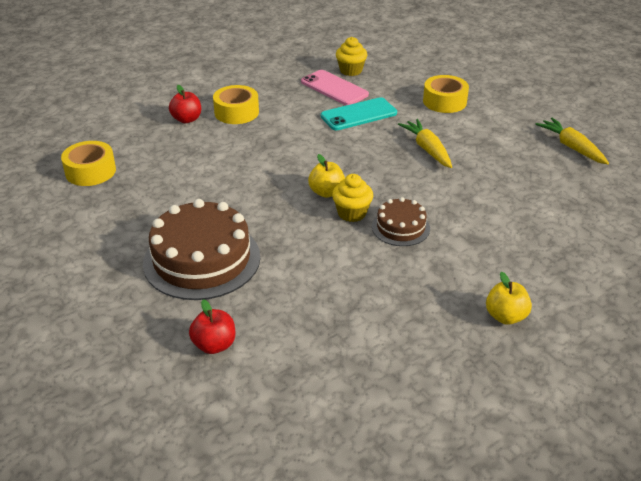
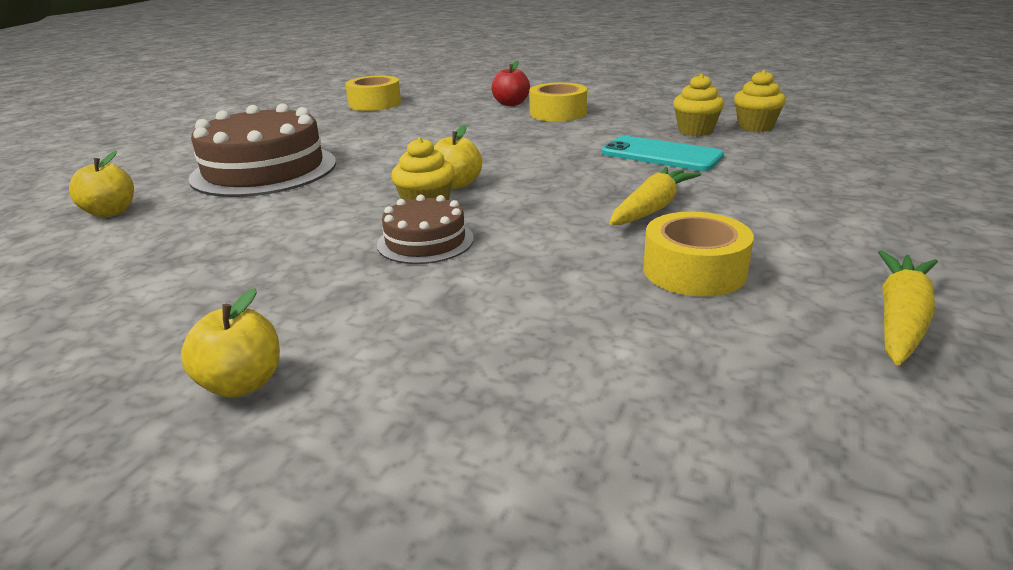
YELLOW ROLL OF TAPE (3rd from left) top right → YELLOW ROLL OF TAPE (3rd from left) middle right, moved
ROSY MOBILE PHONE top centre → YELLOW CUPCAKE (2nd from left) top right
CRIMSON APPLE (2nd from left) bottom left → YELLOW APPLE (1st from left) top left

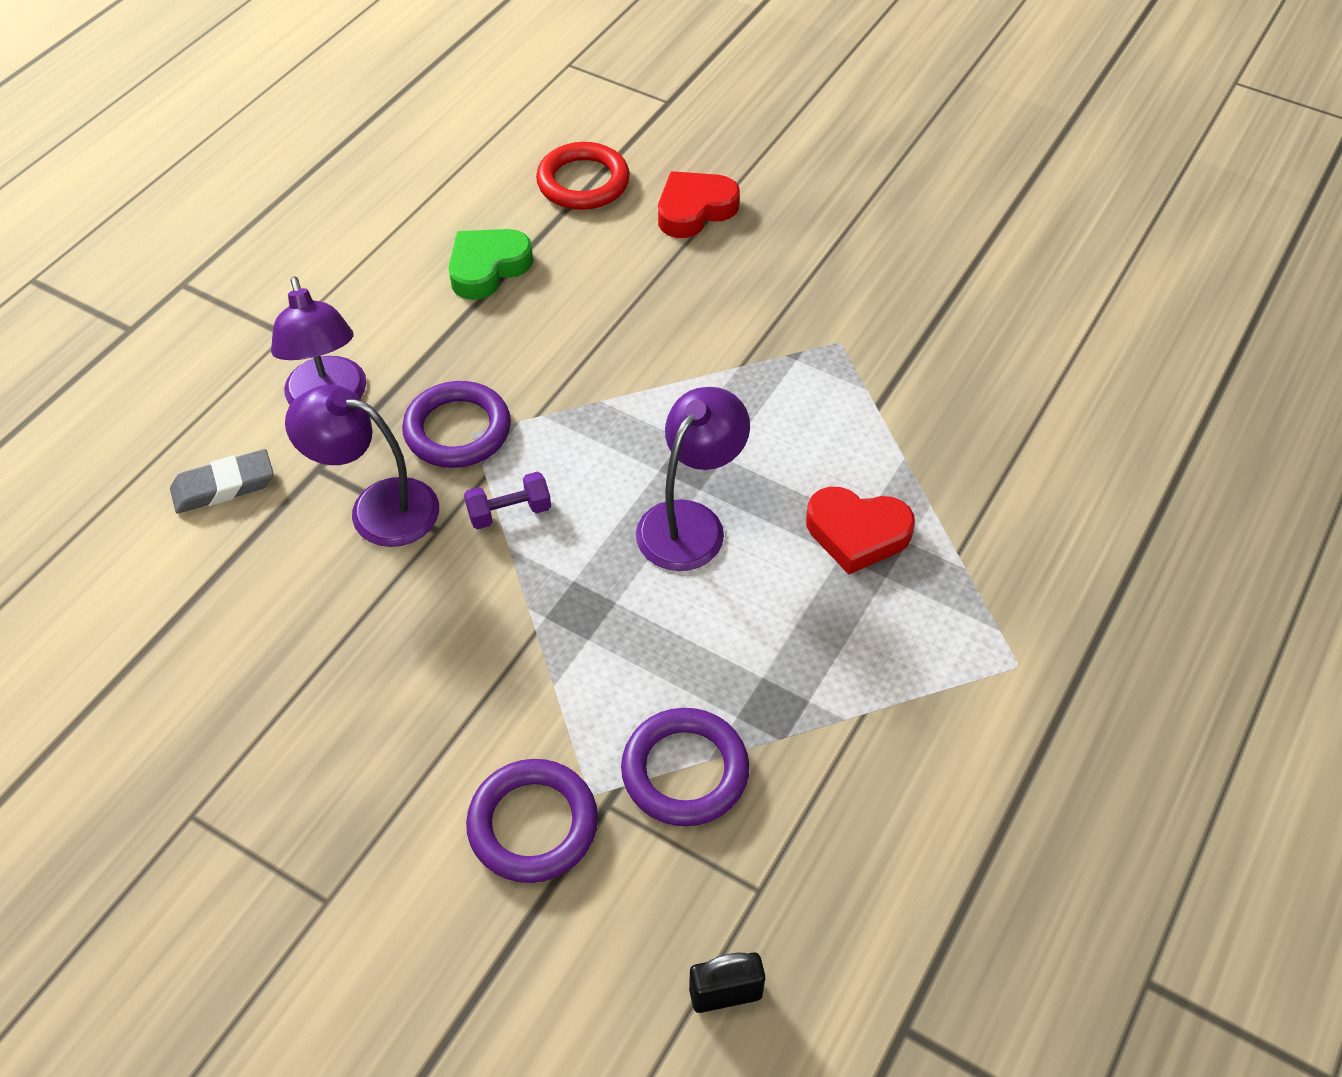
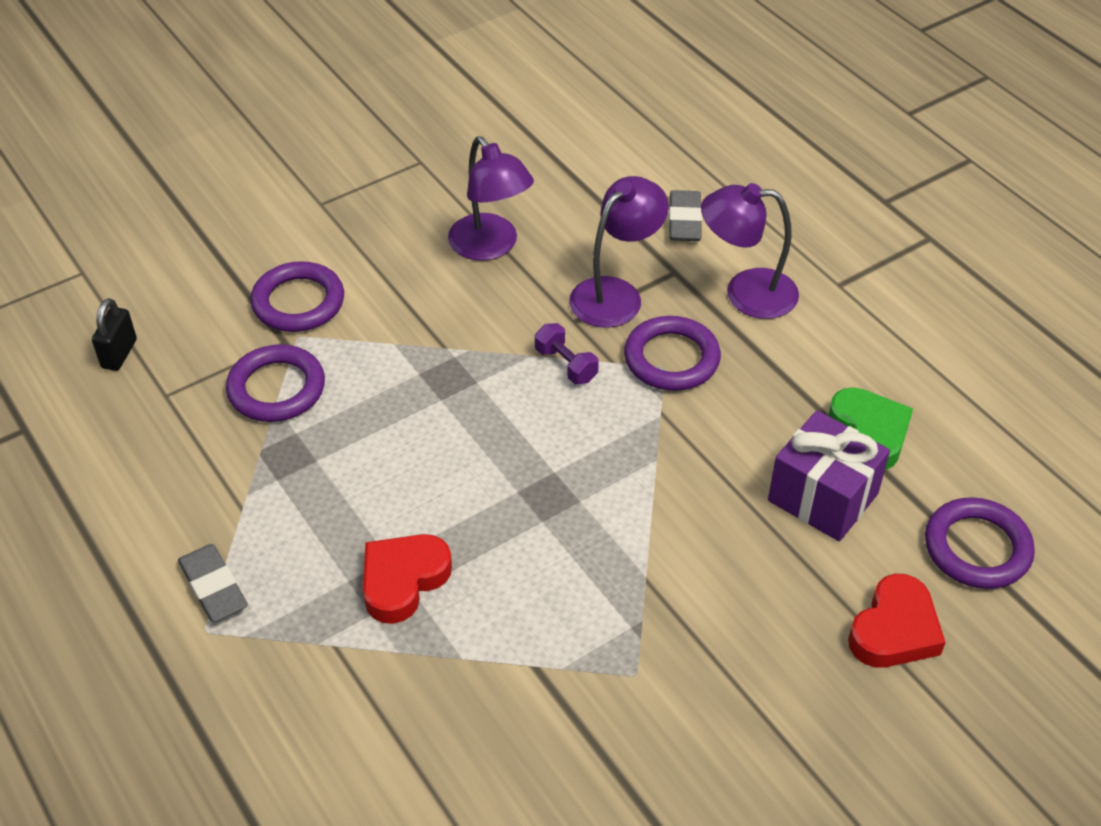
- → GRAY GUM ERASER (1st from left) bottom left
- → PURPLE WRAPPED GIFT middle right
PURPLE DESK LAMP (3rd from left in the first image) centre → PURPLE DESK LAMP (1st from left) top centre, moved
CRIMSON RING top centre → PURPLE RING (4th from left) middle right
PURPLE HAND WEIGHT centre, 45 degrees counterclockwise
CRIMSON LOVE HEART (1st from left in the first image) top centre → CRIMSON LOVE HEART (2nd from left) bottom right, 45 degrees clockwise

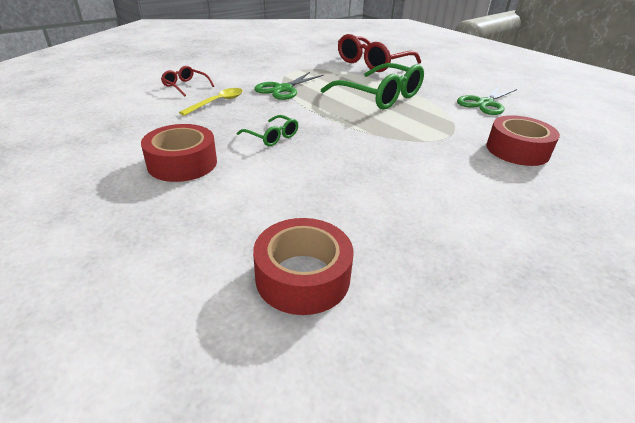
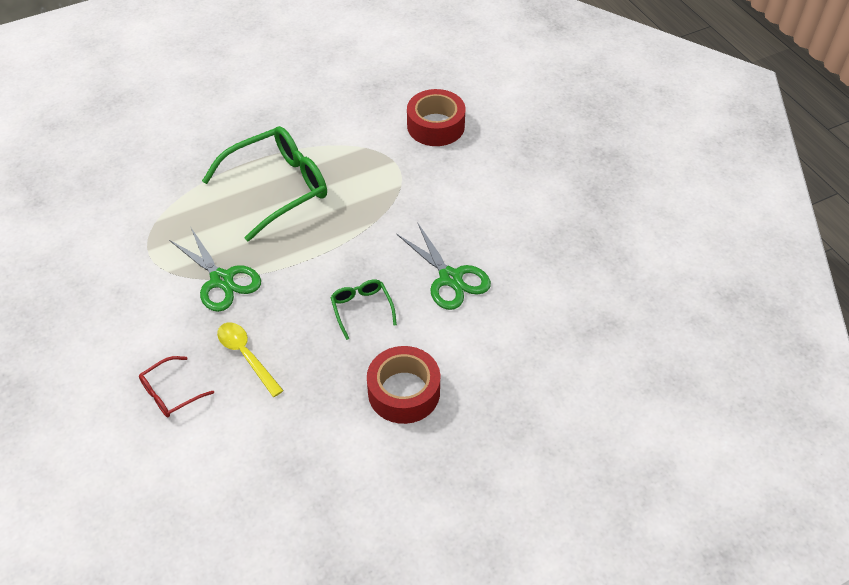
CRIMSON ROLL OF TAPE (2nd from left) centre → -
CRIMSON EYEGLASSES (2nd from left) top centre → -
LEAF-GREEN PAIR OF SCISSORS (2nd from left) top right → LEAF-GREEN PAIR OF SCISSORS (2nd from left) centre, moved
LEAF-GREEN EYEGLASSES (1st from left in the first image) top centre → LEAF-GREEN EYEGLASSES (2nd from left) centre, 75 degrees counterclockwise

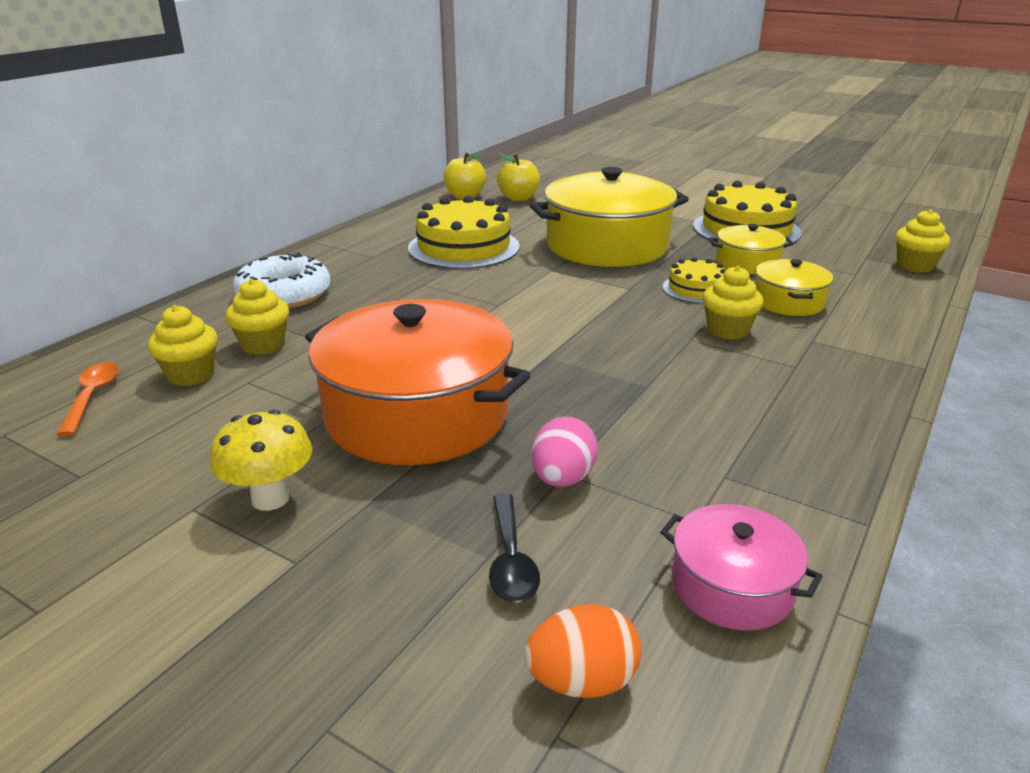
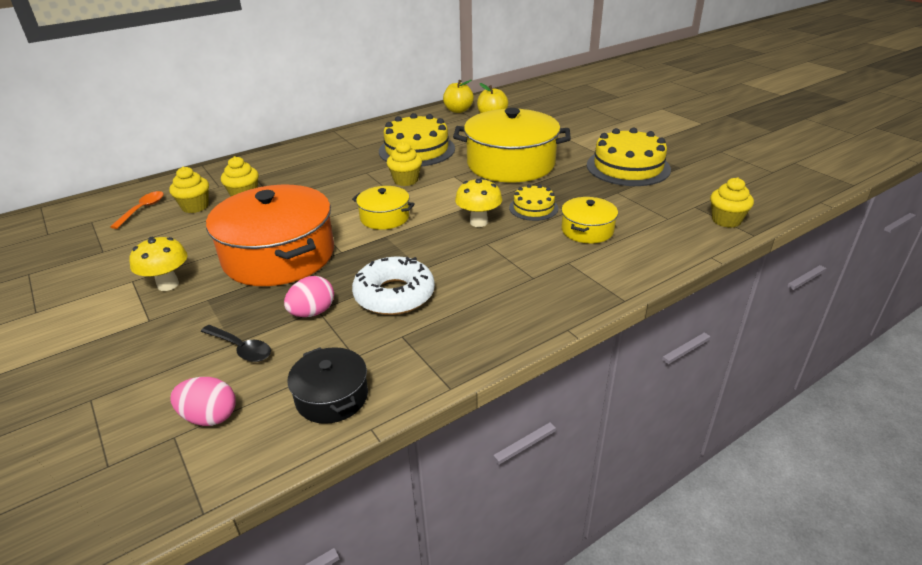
- → YELLOW TOADSTOOL (2nd from left) centre
WHITE DONUT middle left → WHITE DONUT centre, moved
YELLOW CUPCAKE (3rd from left) middle right → YELLOW CUPCAKE (3rd from left) top centre, moved
YELLOW STOCKPOT (2nd from left in the first image) top right → YELLOW STOCKPOT (1st from left) centre, moved
BRIGHT ORANGE TOY EGG bottom centre → ROSY TOY EGG (1st from left) bottom left
ROSY STOCKPOT bottom right → EBONY STOCKPOT bottom centre
EBONY TABLESPOON bottom centre → EBONY TABLESPOON middle left, 75 degrees counterclockwise

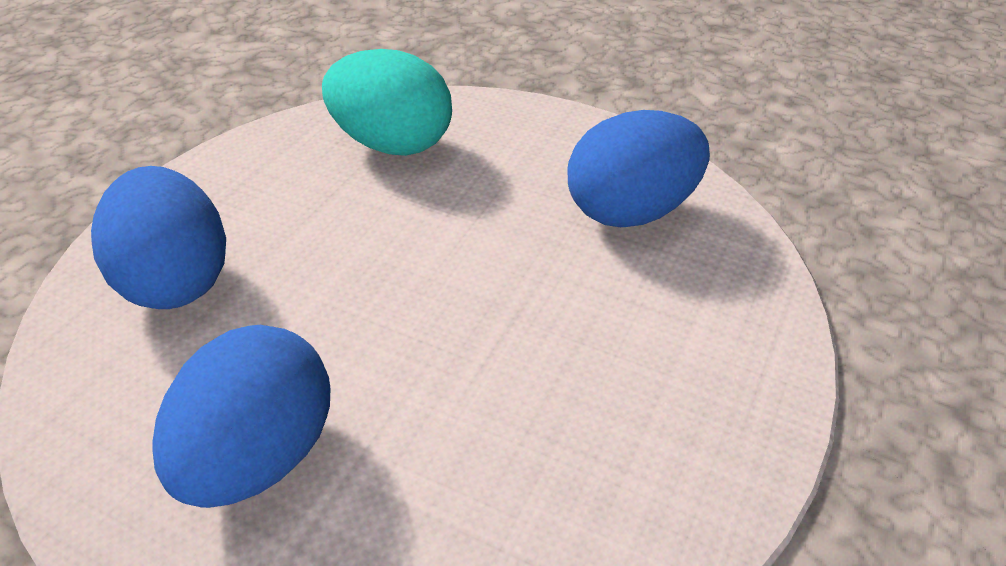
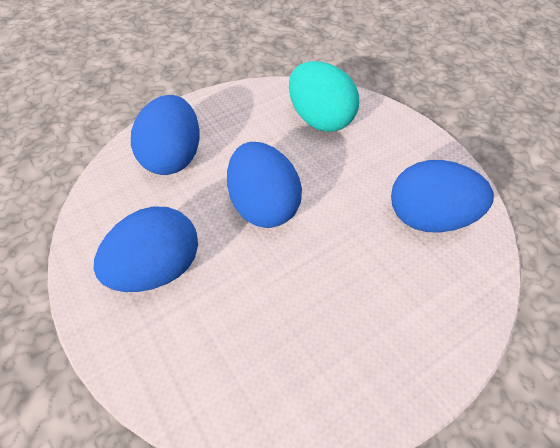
- → BLUE TOY EGG (3rd from left) centre

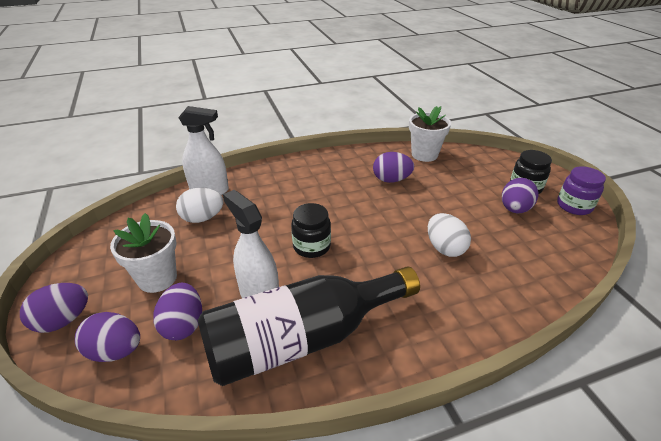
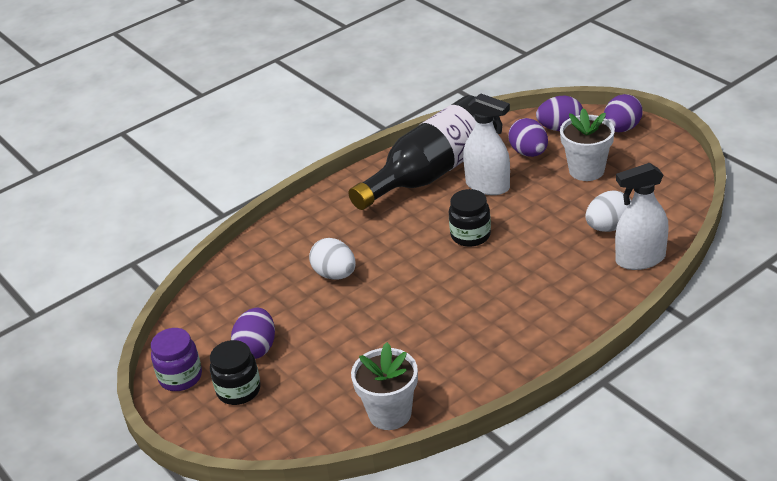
PURPLE TOY EGG (4th from left) centre → -

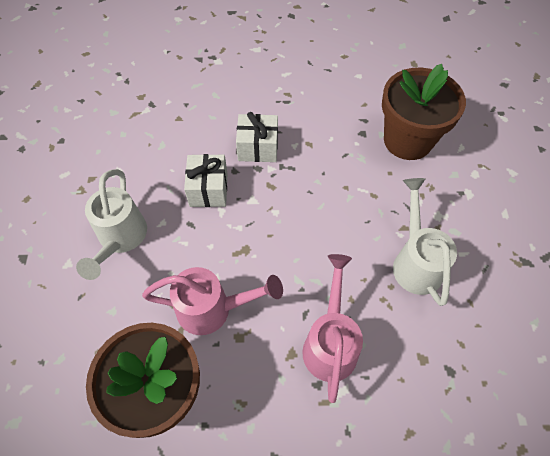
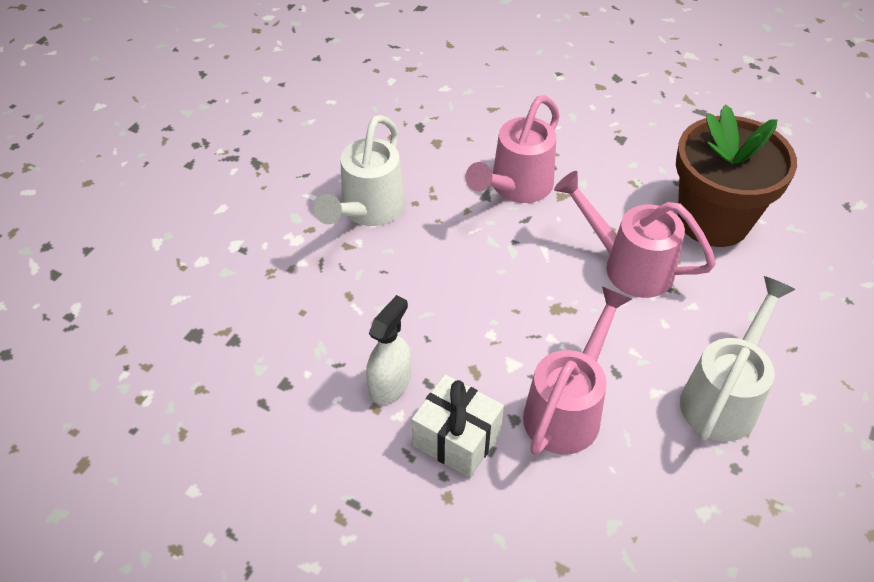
DARK BROWN POTTED PLANT (2nd from left) top right → -
- → WHITE SPRAY BOTTLE centre
WHITE WRAPPED GIFT (1st from left) centre → ROSY WATERING CAN (2nd from left) centre

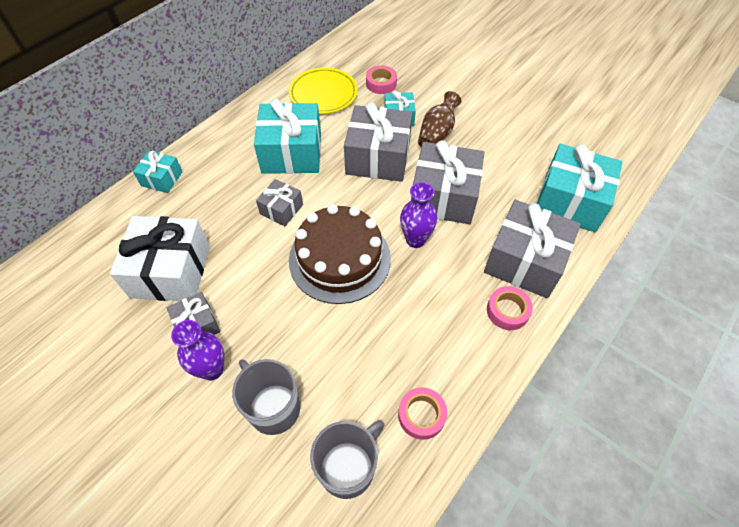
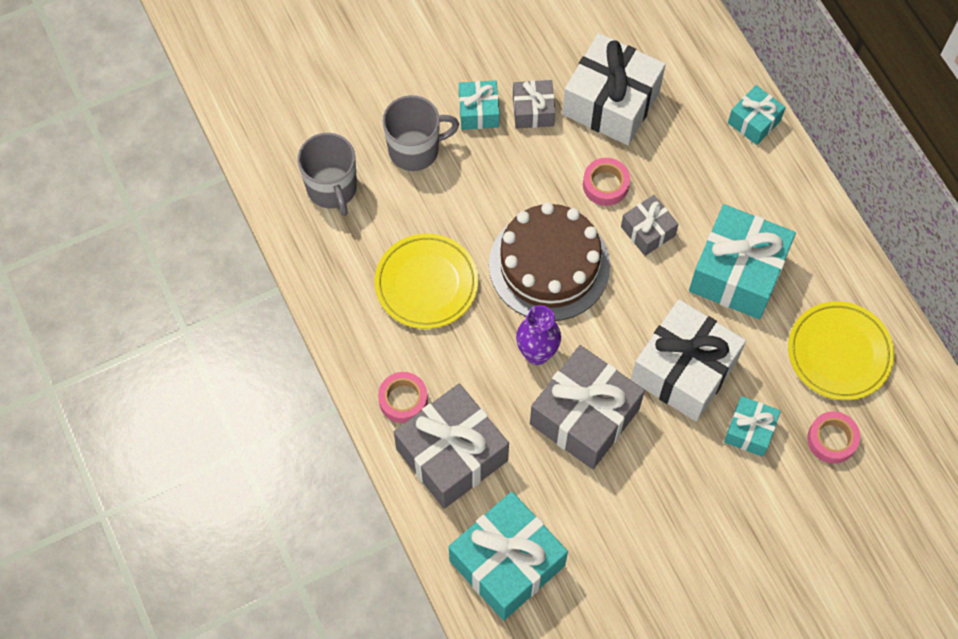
DARK BROWN TALL VASE top centre → -
- → YELLOW DINNER PLATE (1st from left) centre
ROSY ROLL OF TAPE (2nd from left) bottom centre → ROSY ROLL OF TAPE (2nd from left) top centre, moved
PURPLE TALL VASE (1st from left) middle left → AQUA WRAPPED GIFT (1st from left) top centre
GRAY WRAPPED GIFT (3rd from left) top centre → WHITE WRAPPED GIFT (2nd from left) middle right

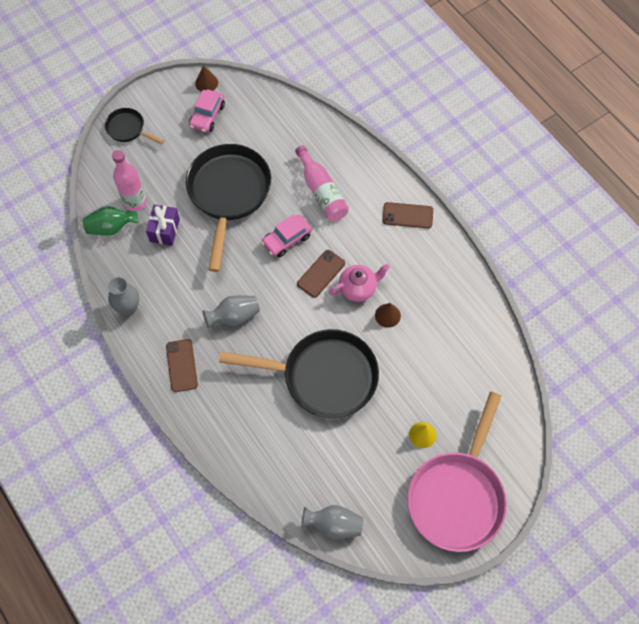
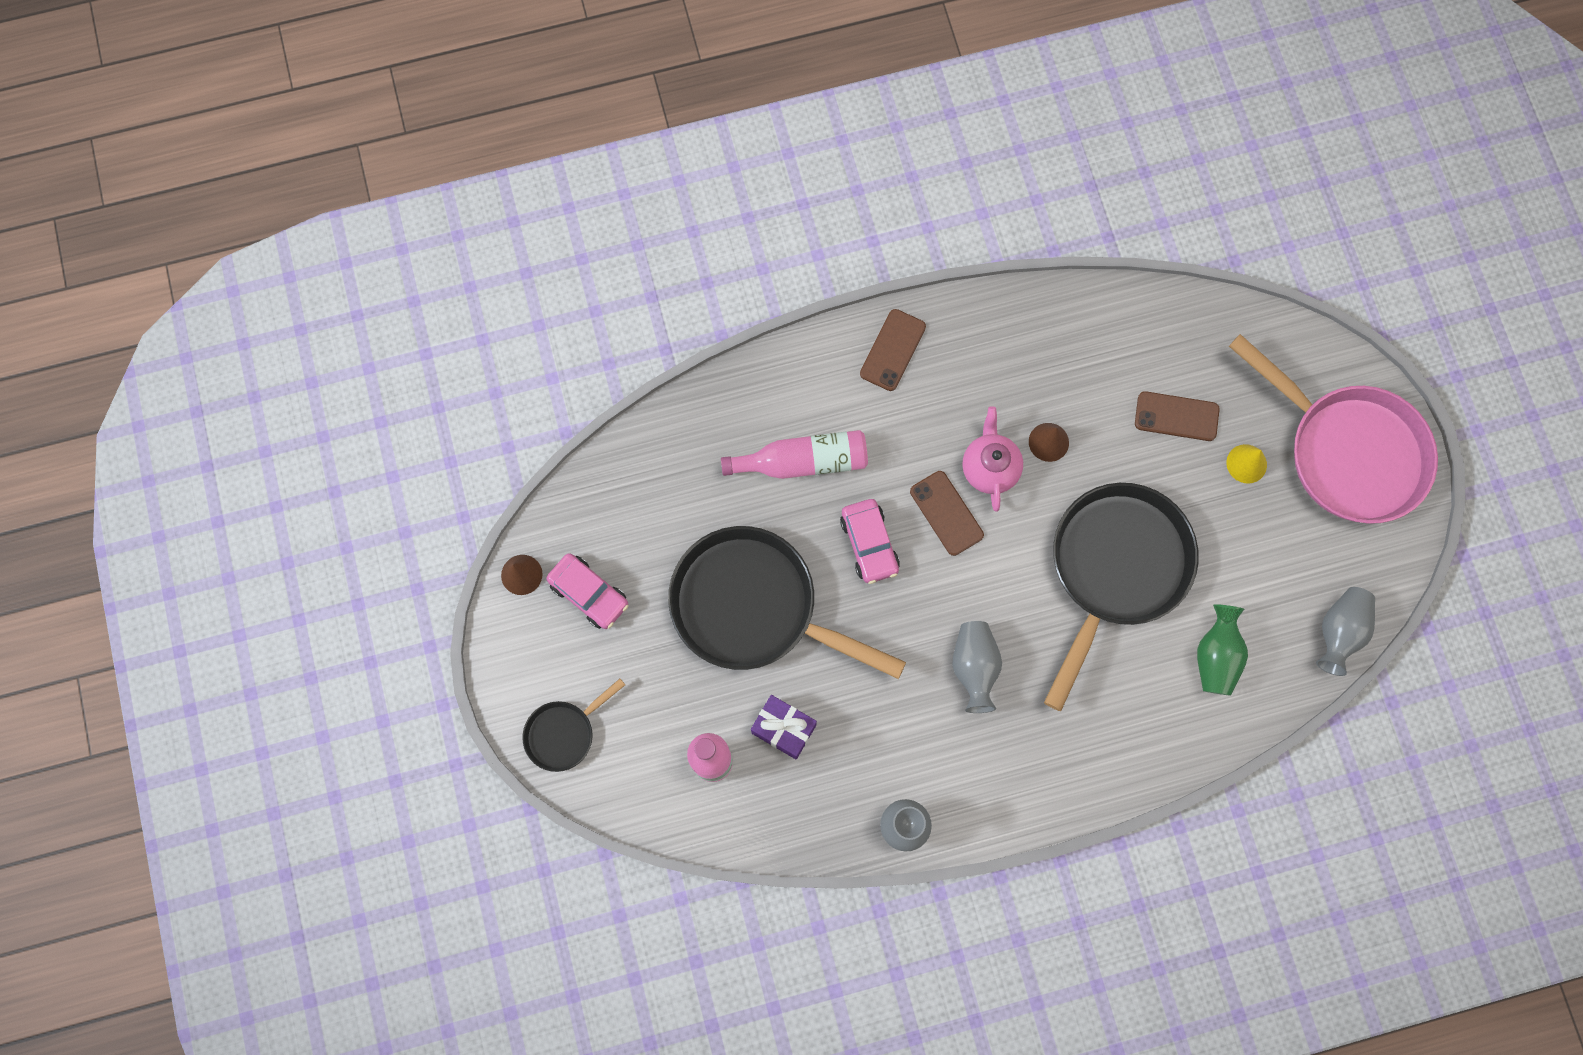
LEAF-GREEN TALL VASE middle left → LEAF-GREEN TALL VASE middle right, moved
DARK BROWN MOBILE PHONE (1st from left in the first image) middle left → DARK BROWN MOBILE PHONE (3rd from left) middle right, moved

